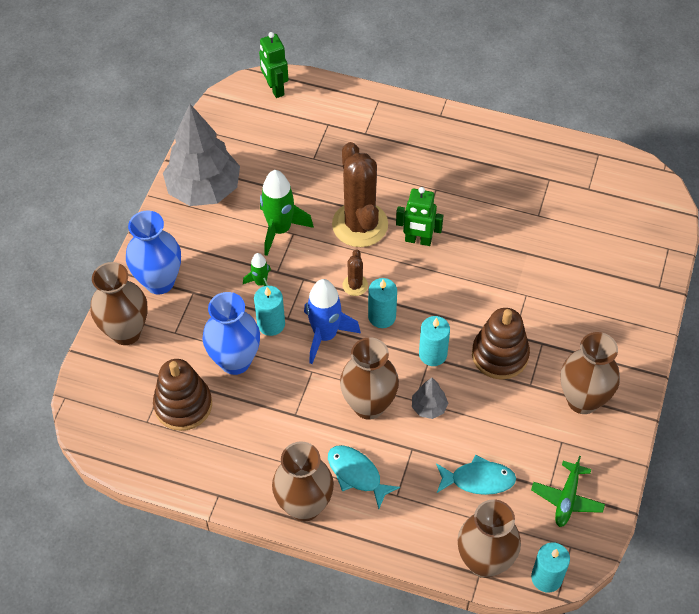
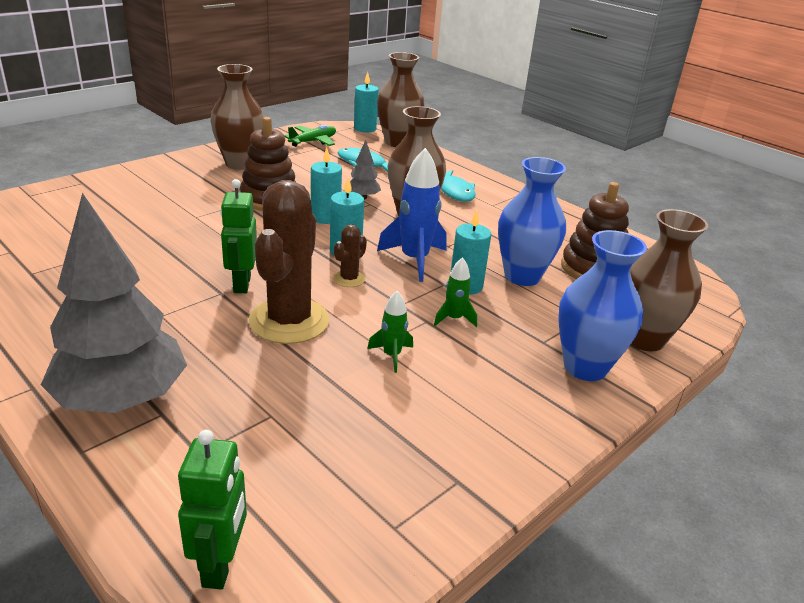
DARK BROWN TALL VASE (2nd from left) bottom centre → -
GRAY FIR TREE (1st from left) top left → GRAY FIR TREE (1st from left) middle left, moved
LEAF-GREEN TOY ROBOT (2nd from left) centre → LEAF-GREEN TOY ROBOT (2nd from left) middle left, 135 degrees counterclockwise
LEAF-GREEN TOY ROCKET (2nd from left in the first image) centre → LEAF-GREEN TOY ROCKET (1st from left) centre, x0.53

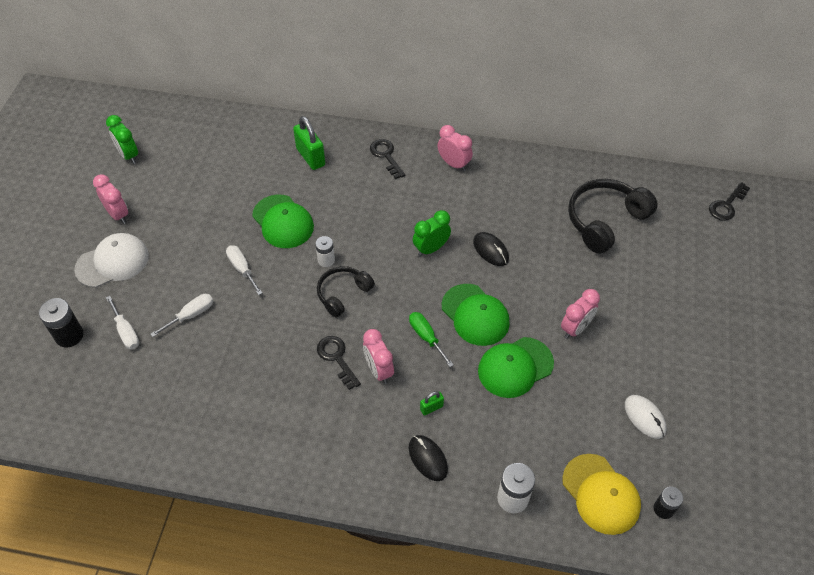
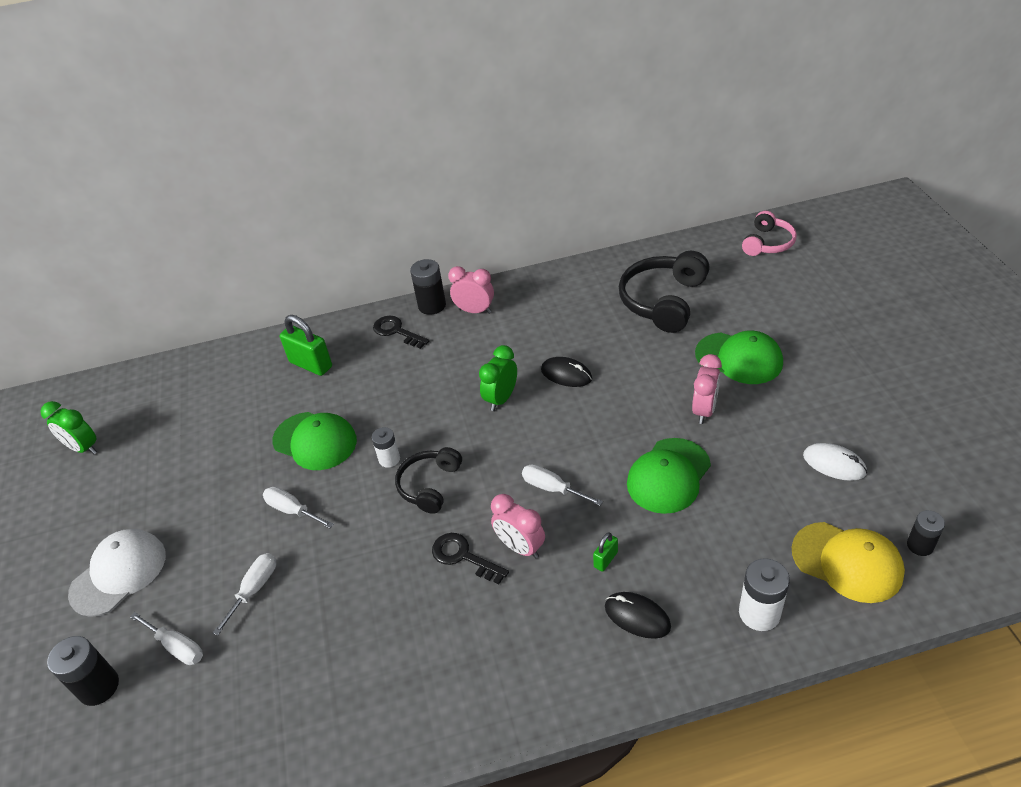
ROSY BEDSIDE CLOCK (1st from left) middle left → -
- → EBONY POWER CELL (2nd from left) centre
LEAF-GREEN PEAKED CAP (2nd from left in the first image) centre → LEAF-GREEN PEAKED CAP (3rd from left) middle right, moved
EBONY KEY (3rd from left) middle right → ROSY HEADPHONES top right
LEAF-GREEN FLAT SCREWDRIVER centre → WHITE FLAT SCREWDRIVER (4th from left) centre

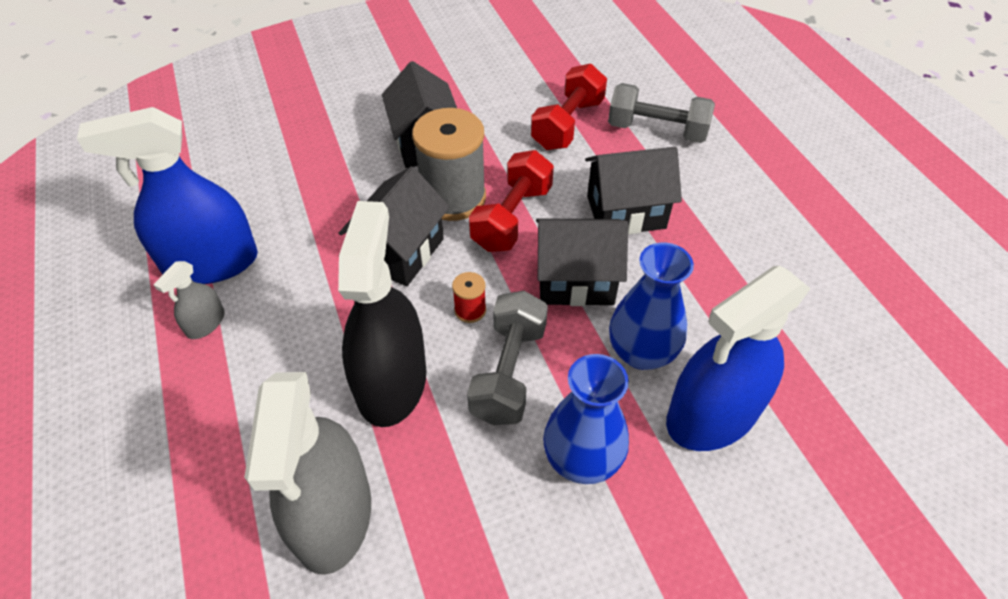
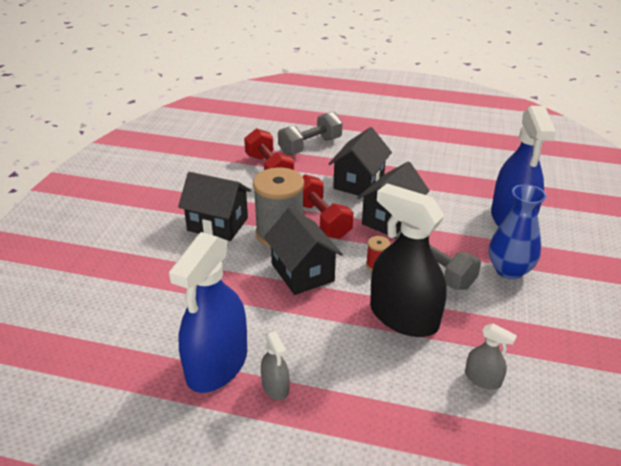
BLUE TALL VASE (2nd from left) centre → -
GRAY SPRAY BOTTLE (2nd from left) bottom left → GRAY SPRAY BOTTLE (2nd from left) bottom right, x0.45

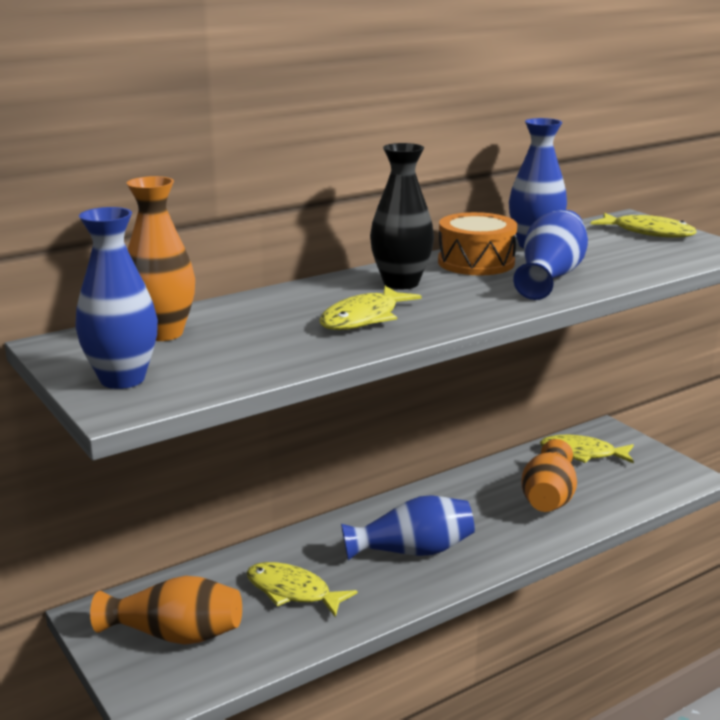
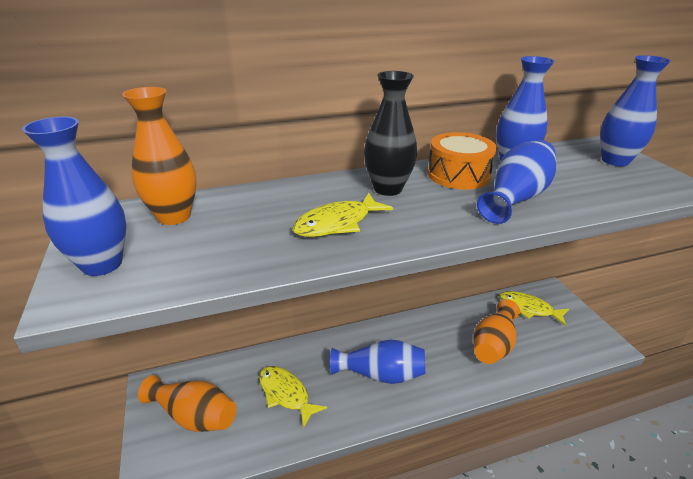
YELLOW FISH (4th from left) top right → BLUE TALL VASE (5th from left) top right

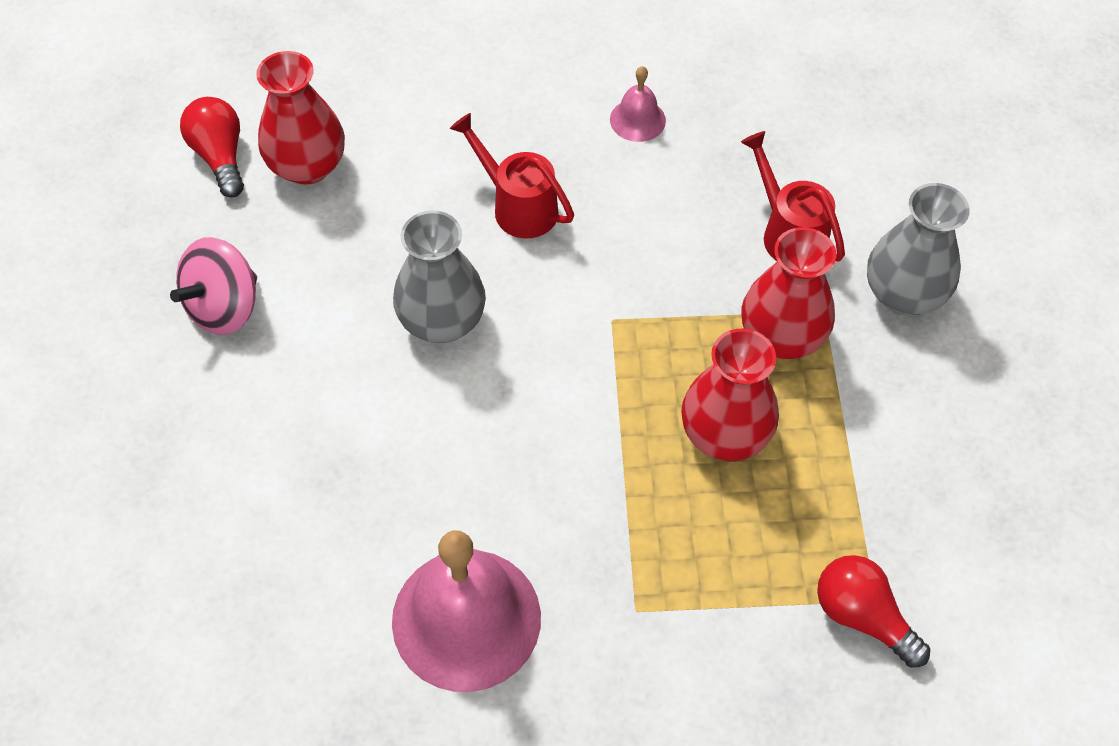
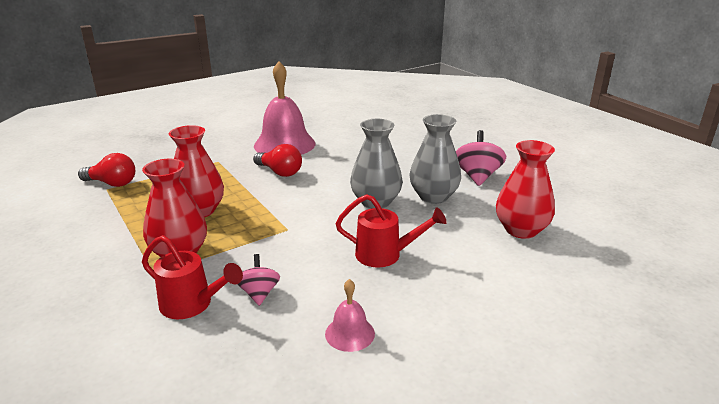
- → ROSY WHIRLIGIG (1st from left) bottom centre
CRIMSON LIGHTBULB (1st from left in the first image) top left → CRIMSON LIGHTBULB (2nd from left) centre, moved
GRAY TALL VASE (2nd from left) middle right → GRAY TALL VASE (2nd from left) centre, moved

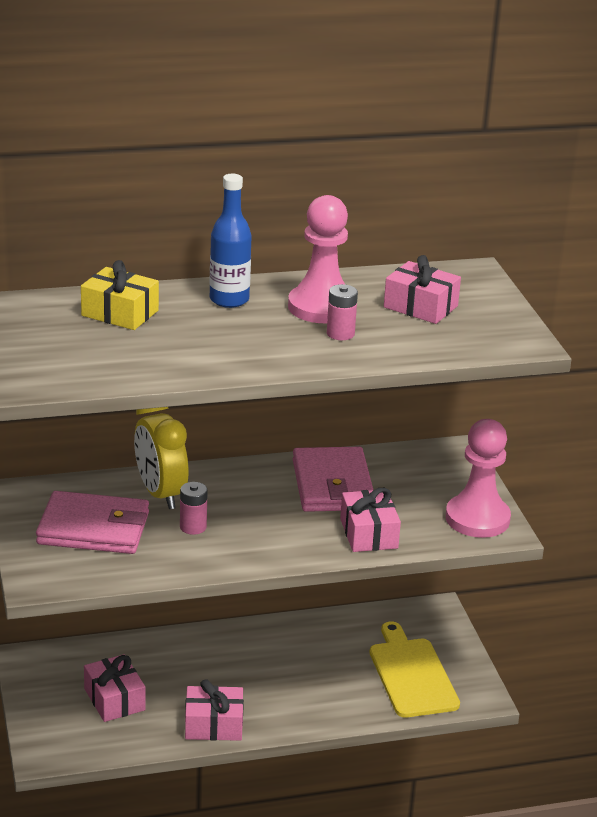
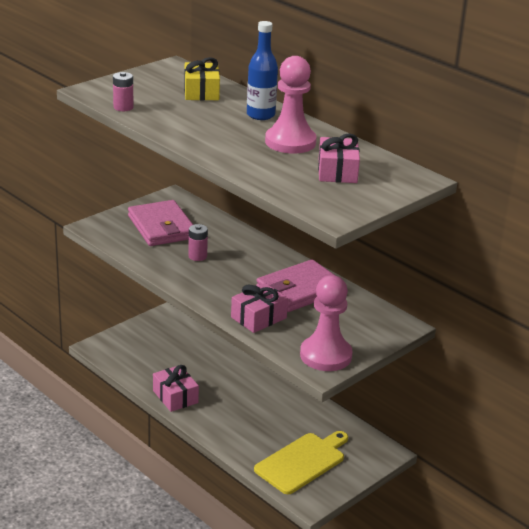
ROSY WRAPPED GIFT (1st from left) bottom left → -
YELLOW BEDSIDE CLOCK middle left → -
ROSY POWER CELL (2nd from left in the first image) centre → ROSY POWER CELL (1st from left) top left, moved

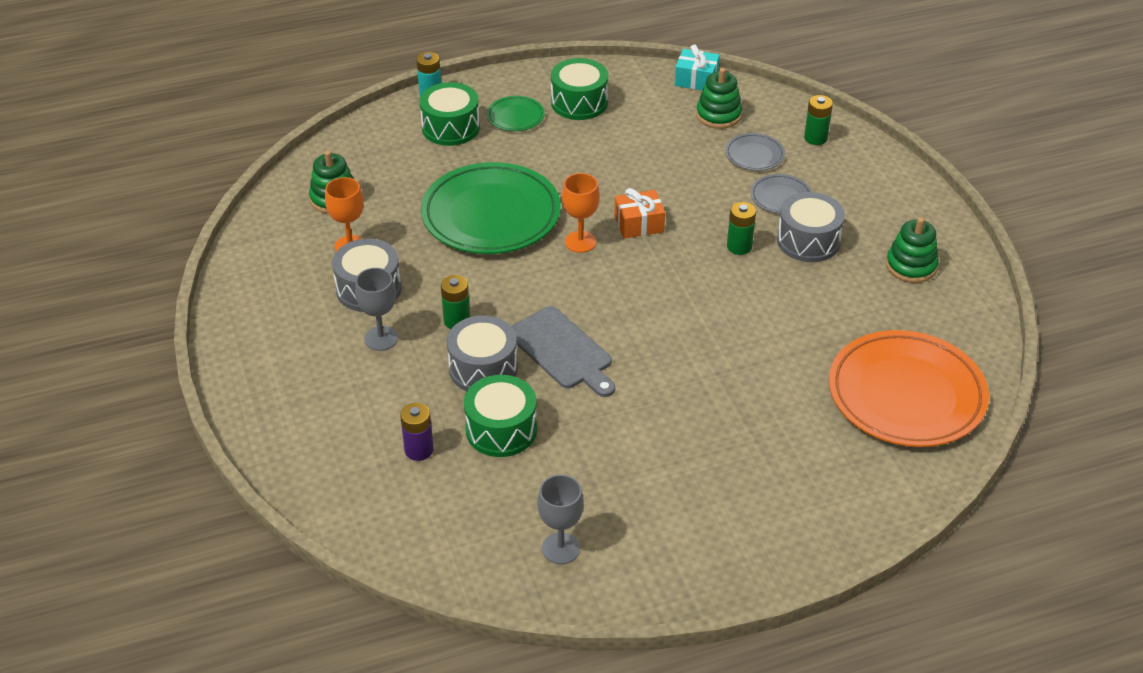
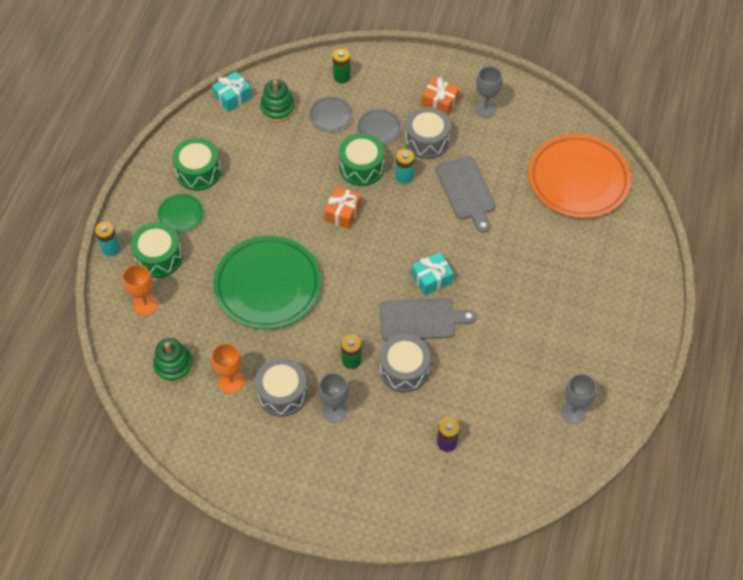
- → AQUA WRAPPED GIFT (2nd from left) centre
- → BRIGHT ORANGE WRAPPED GIFT (2nd from left) top centre
- → GRAY BREAD BOARD (2nd from left) centre
LEAF-GREEN DRUM (2nd from left in the first image) centre → LEAF-GREEN DRUM (3rd from left) top centre, moved
BRIGHT ORANGE WINE GLASS (2nd from left in the first image) top centre → BRIGHT ORANGE WINE GLASS (1st from left) middle left, moved
LEAF-GREEN RING STACKER (3rd from left) middle right → GRAY WINE GLASS (2nd from left) top centre
LEAF-GREEN POWER CELL (2nd from left) centre → AQUA POWER CELL (2nd from left) top centre

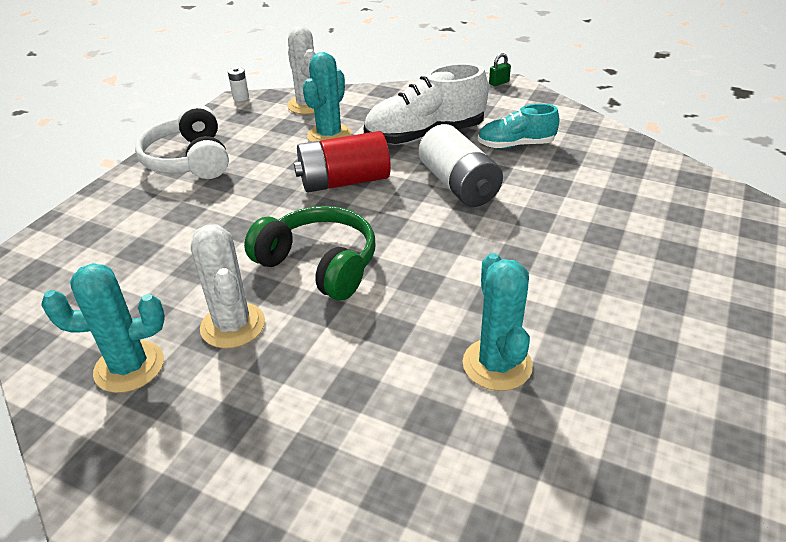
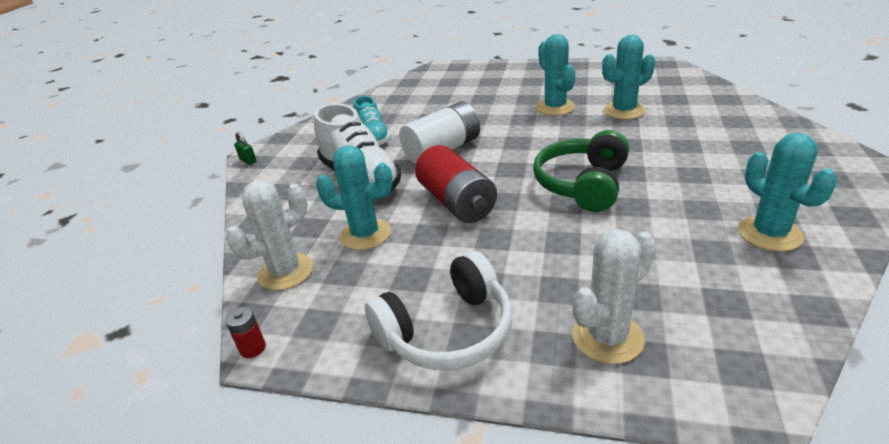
- → AQUA SAGUARO CACTUS (2nd from left) top centre
WHITE SAGUARO CACTUS (1st from left in the first image) middle left → WHITE SAGUARO CACTUS (2nd from left) bottom right, moved
WHITE POWER CELL (1st from left) top left → CRIMSON POWER CELL (1st from left) bottom left

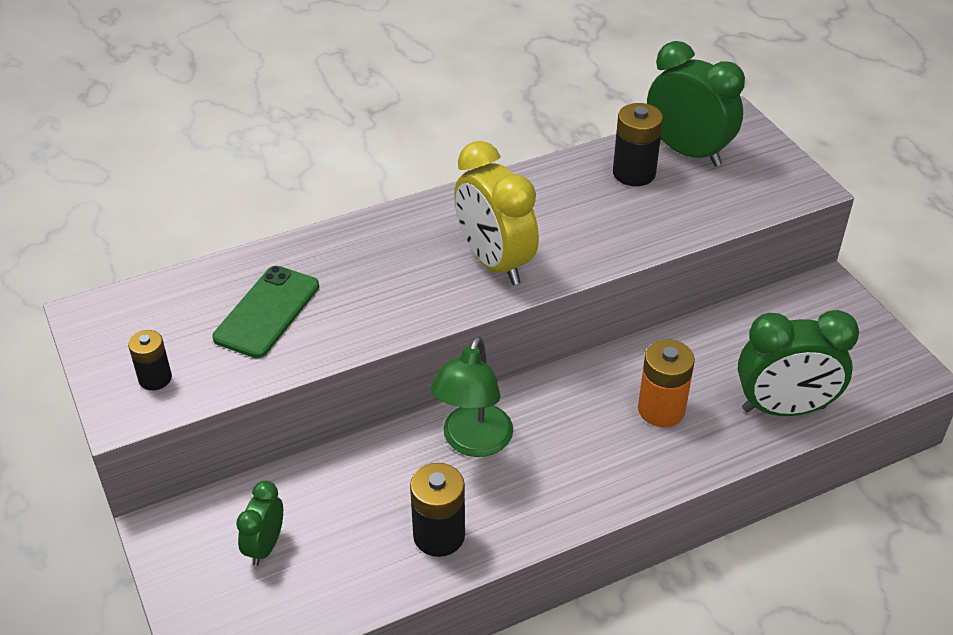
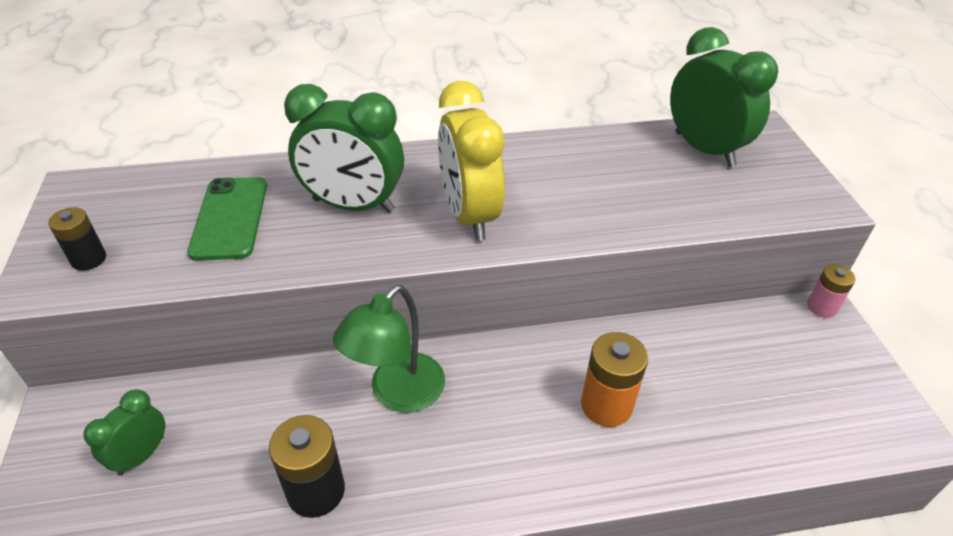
EBONY POWER CELL (3rd from left) top right → -
- → ROSY POWER CELL middle right
LEAF-GREEN BEDSIDE CLOCK (3rd from left in the first image) middle right → LEAF-GREEN BEDSIDE CLOCK (2nd from left) top centre, moved
LEAF-GREEN MOBILE PHONE middle left, 45 degrees counterclockwise

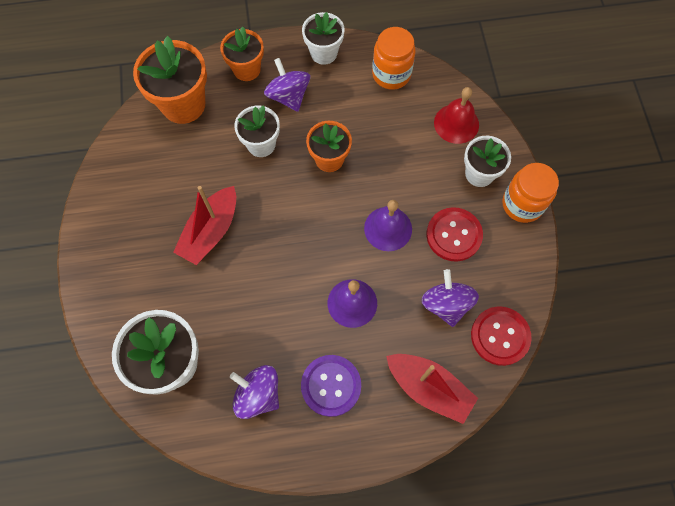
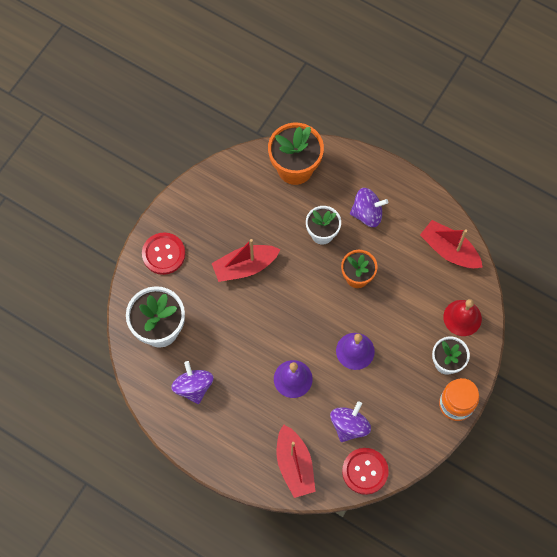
BRIGHT ORANGE POTTED PLANT (2nd from left) top centre → -
PURPLE SEWING BUTTON bottom centre → -
WHITE POTTED PLANT (3rd from left) top centre → -
CRIMSON SEWING BUTTON (1st from left) middle right → CRIMSON SEWING BUTTON (1st from left) middle left, moved
BRIGHT ORANGE JAM JAR (1st from left) top centre → CRIMSON BOAT (3rd from left) middle right
PURPLE WHIRLIGIG (2nd from left in the first image) top centre → PURPLE WHIRLIGIG (3rd from left) centre, 75 degrees clockwise

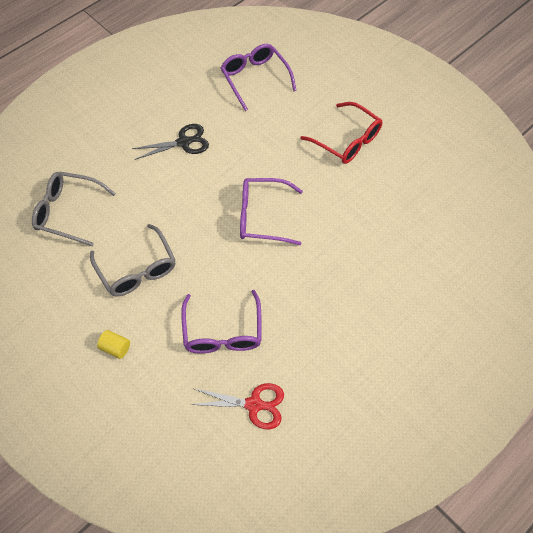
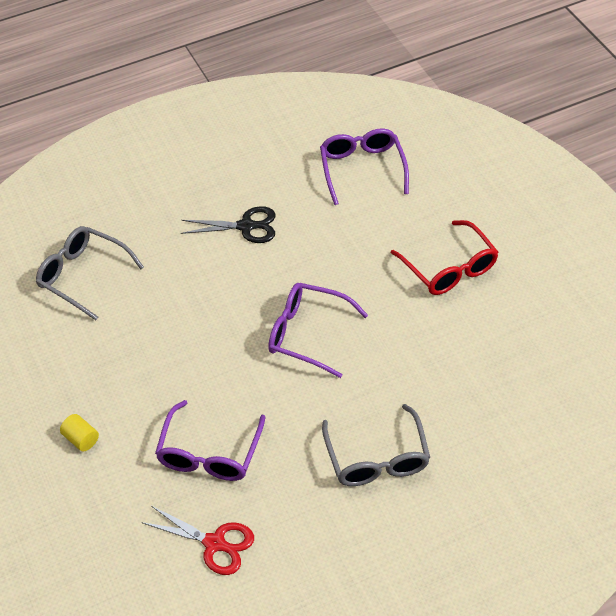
GRAY EYEGLASSES (2nd from left) middle left → GRAY EYEGLASSES (2nd from left) bottom centre, moved

